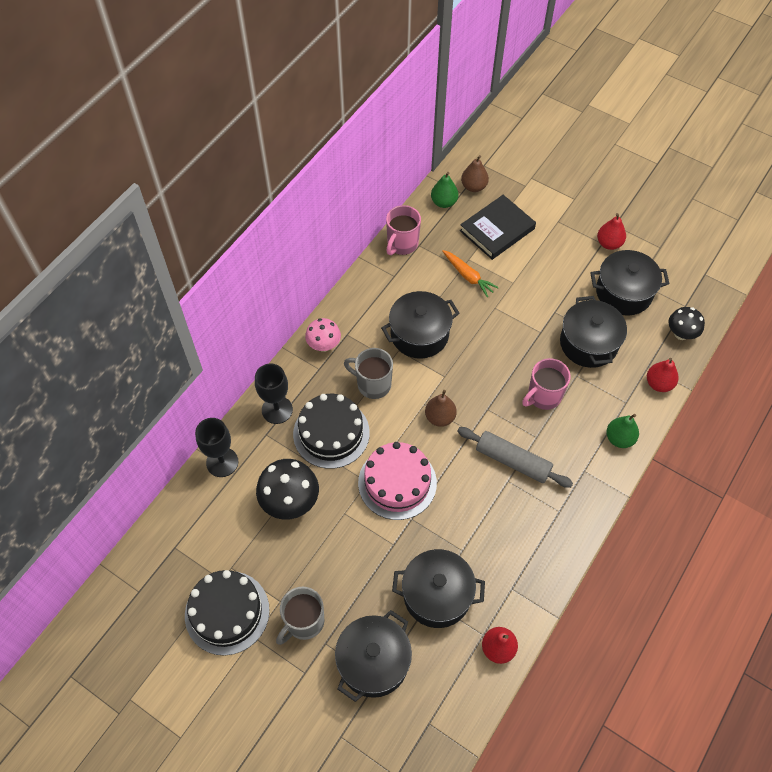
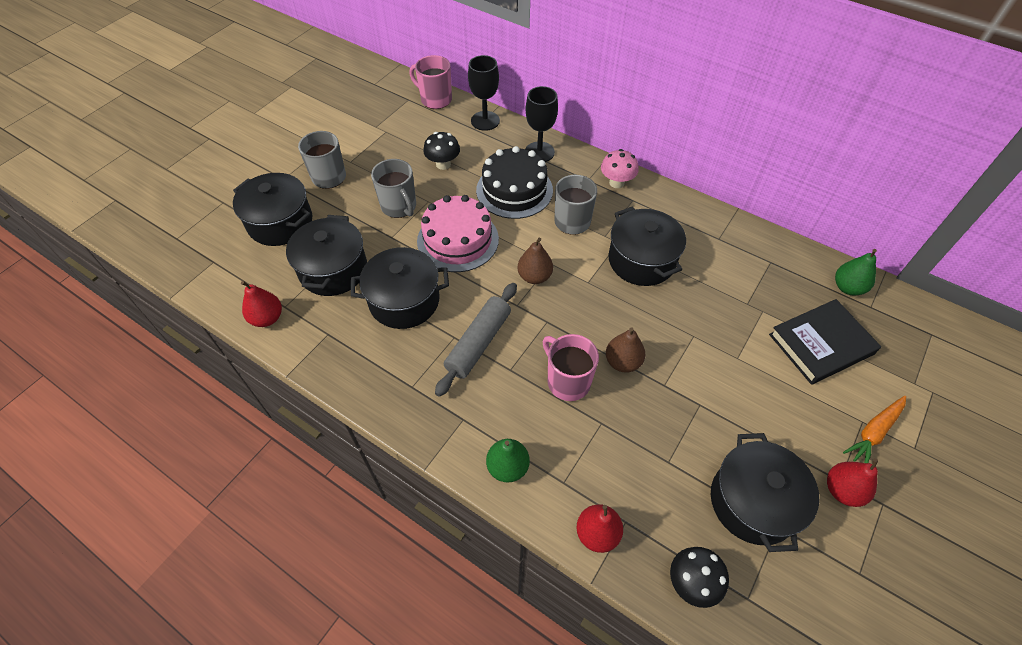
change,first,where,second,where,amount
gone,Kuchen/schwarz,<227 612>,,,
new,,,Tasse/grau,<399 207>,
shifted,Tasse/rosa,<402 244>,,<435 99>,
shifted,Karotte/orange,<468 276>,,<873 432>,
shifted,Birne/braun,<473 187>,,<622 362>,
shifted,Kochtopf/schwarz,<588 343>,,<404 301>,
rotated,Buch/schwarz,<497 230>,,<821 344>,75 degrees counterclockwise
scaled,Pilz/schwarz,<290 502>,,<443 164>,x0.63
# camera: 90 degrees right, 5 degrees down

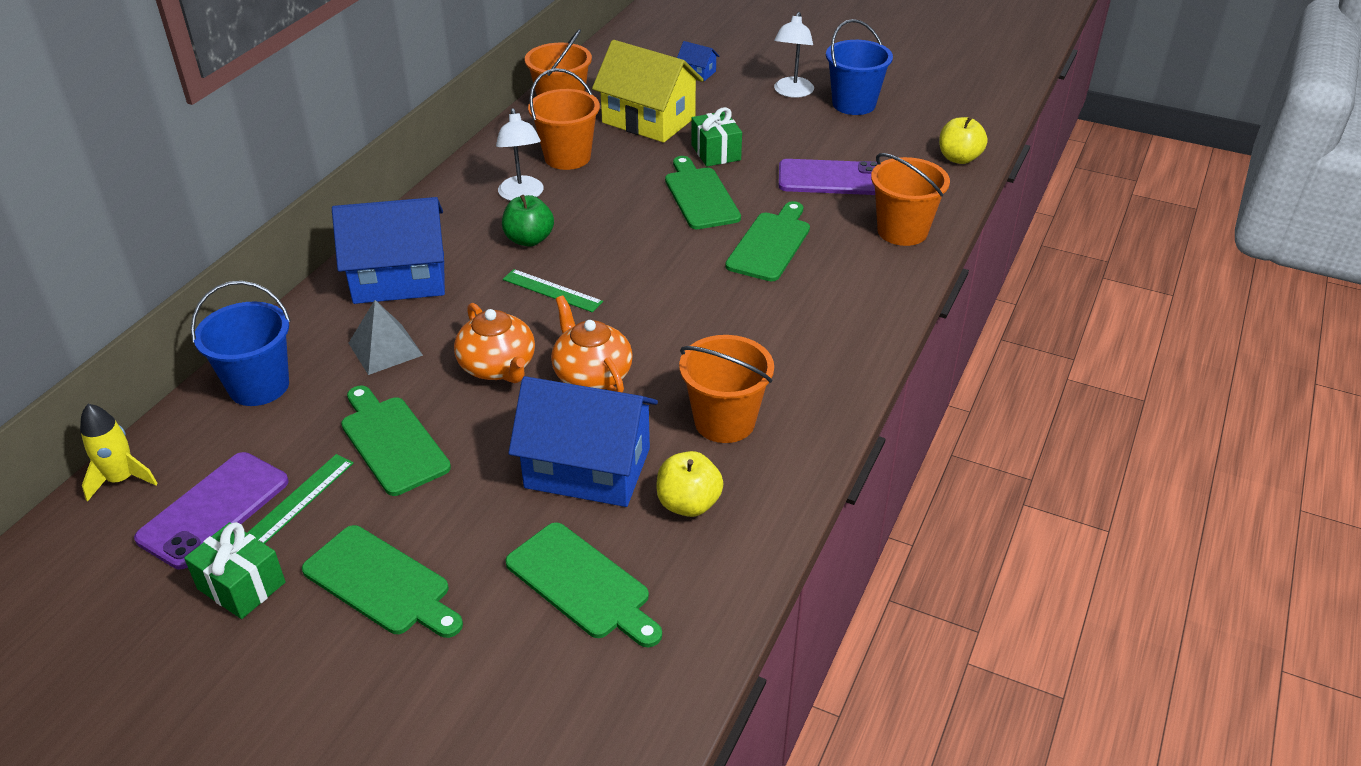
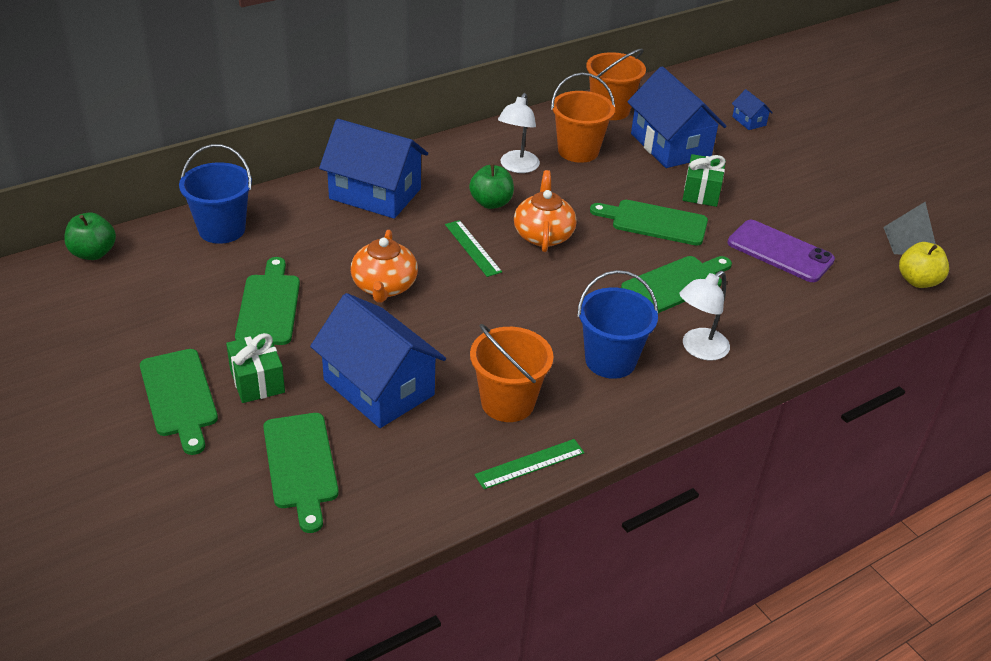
change,first,where,second,where,amount
gone,Handy/lila,<214 510>,,,
gone,Apfel/gelb,<688 504>,,,
gone,Eimer/orange,<902 231>,,,
shifted,Geschenk/grün,<241 585>,,<257 381>,
shifted,Lineal/grün,<299 499>,,<530 464>,
shifted,Pyramide/grau,<385 349>,,<910 241>,
shifted,Teekanne/orange,<591 375>,,<543 235>,
shifted,Lampe/weiß,<792 92>,,<698 349>,
shifted,Eimer/blau,<854 104>,,<610 360>,
swapped,Rakete/gelb,<121 479>,Apfel/grün,<93 253>,
repainted,Haus/gelb,<648 120>,Haus/blau,<670 145>,
rotated,Schneidebrett/grün,<700 196>,,<655 222>,90 degrees counterclockwise
# camera: 30 degrees right, 0 degrees up

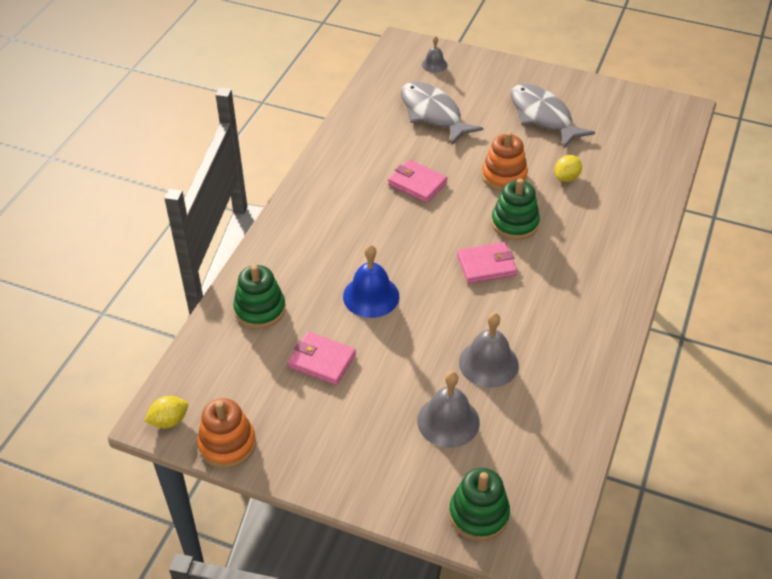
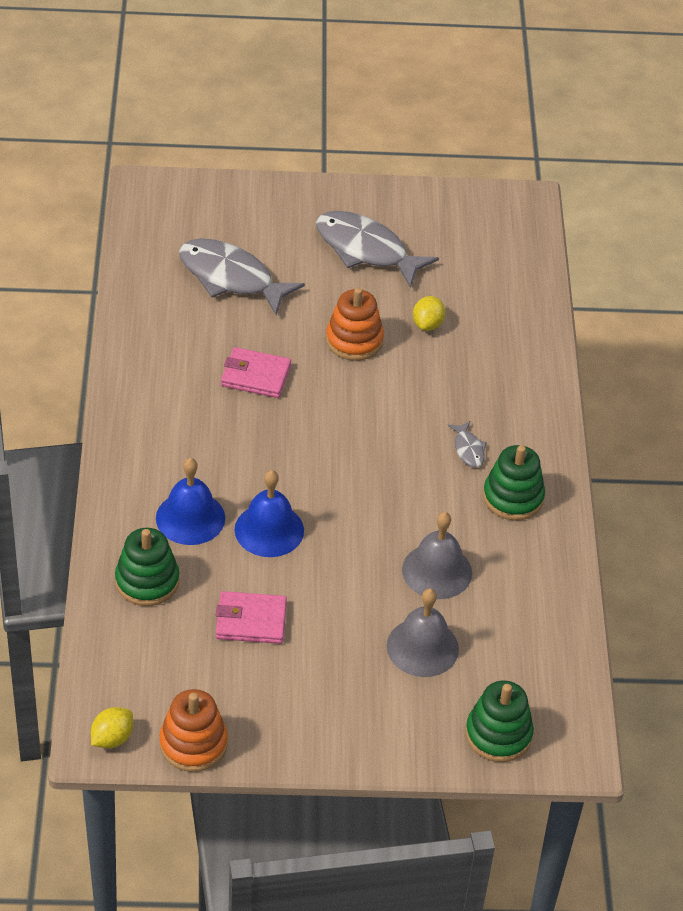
change,first,where,second,where,amount
gone,Glocke/grau,<434 64>,,,
gone,Geldbörse/rosa,<486 265>,,,
new,,,Glocke/blau,<190 518>,
new,,,Fisch/grau,<468 449>,
shifted,Stapelspielzeug/grün,<514 223>,,<513 497>,
# camera: 25 degrees left, 0 degrees up

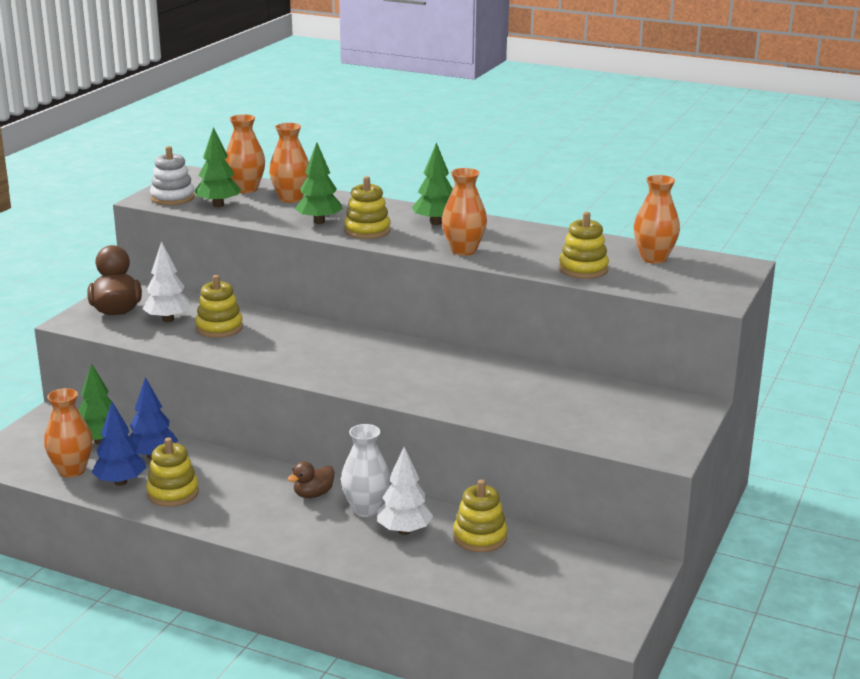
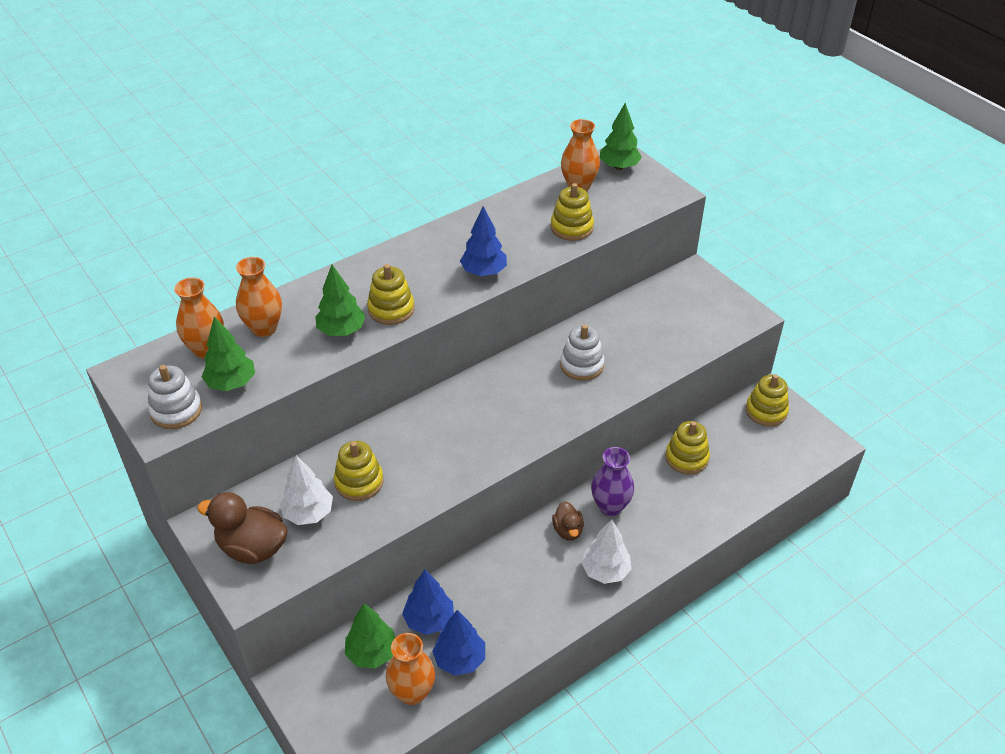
change,first,where,second,where,amount
new,,,Stapelspielzeug/weiß,<581 365>,
shifted,Stapelspielzeug/gelb,<173 493>,,<766 411>,
shifted,Baum/weiß,<404 531>,,<605 571>,
shifted,Baum/grün,<435 223>,,<619 167>,
swapped,Vase/orange,<463 250>,Baum/blau,<484 272>,
repainted,Vase/weiß,<366 509>,Vase/lila,<610 506>,
# camera: 60 degrees left, 20 degrees up

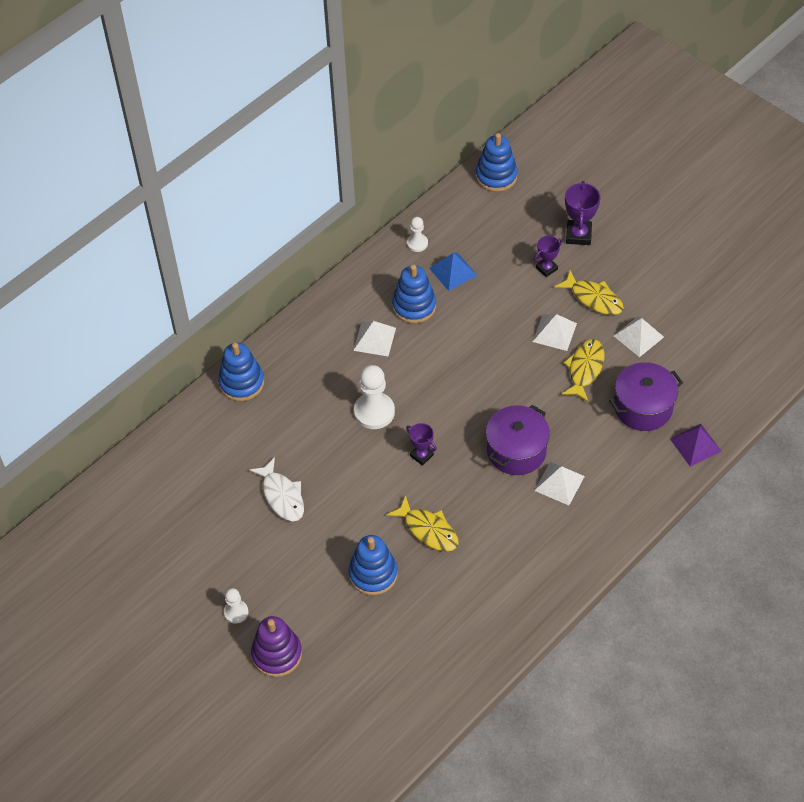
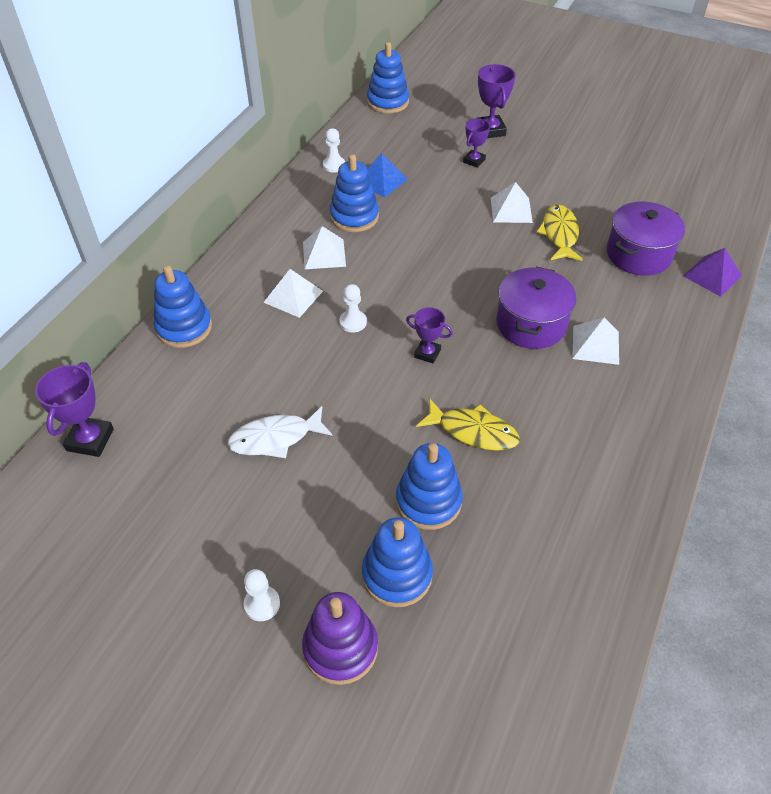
change,first,where,second,where,amount
gone,Fisch/gelb,<594 298>,,,
new,,,Pokal/lila,<90 440>,
new,,,Stapelspielzeug/blau,<397 575>,
shifted,Pyramide/weiß,<638 336>,,<293 296>,
rotated,Fisch/weiß,<282 496>,,<275 438>,120 degrees clockwise
scaled,Bauer/weiß,<374 412>,,<353 322>,x0.56
# camera: 20 degrees left, 5 degrees down

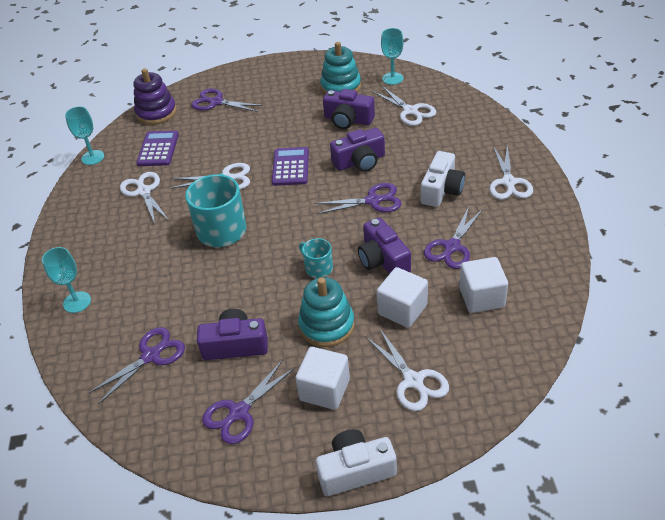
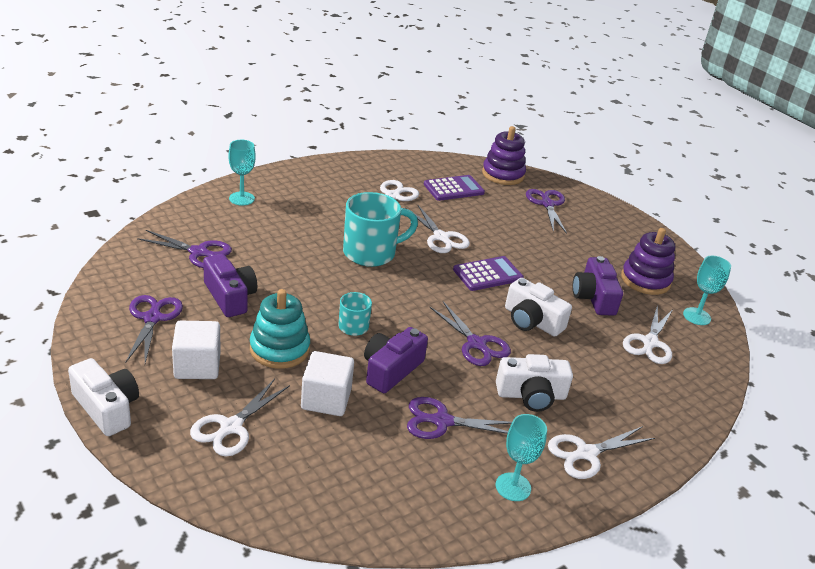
change,first,where,second,where,amount
gone,Kubus/weiß,<481 297>,,,
shifted,Kelch/türkis,<93 157>,,<513 487>,
repainted,Stapelspielzeug/türkis,<341 87>,Stapelspielzeug/lila,<645 280>,
repainted,Kamera/lila,<360 161>,Kamera/weiß,<532 321>,
rotated,Schere/lila,<239 413>,,<152 318>,75 degrees clockwise
# camera: 55 degrees right, 10 degrees down

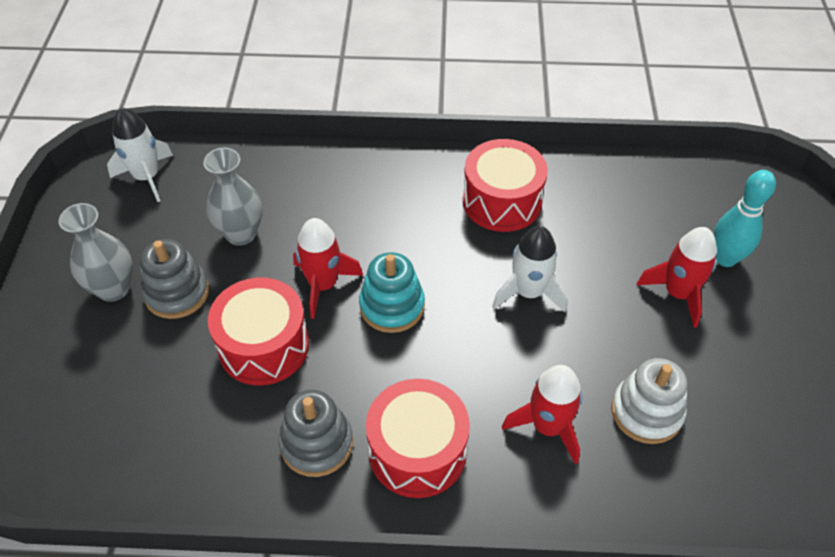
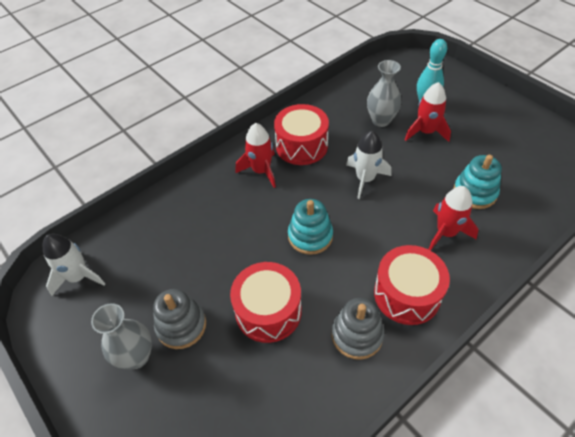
change,first,where,second,where,amount
shifted,Vase/grau,<241 234>,,<381 120>,
shifted,Rakete/rot,<323 285>,,<261 171>,
repainted,Stapelspielzeug/weiß,<646 412>,Stapelspielzeug/türkis,<474 192>,
# camera: 40 degrees left, 0 degrees up

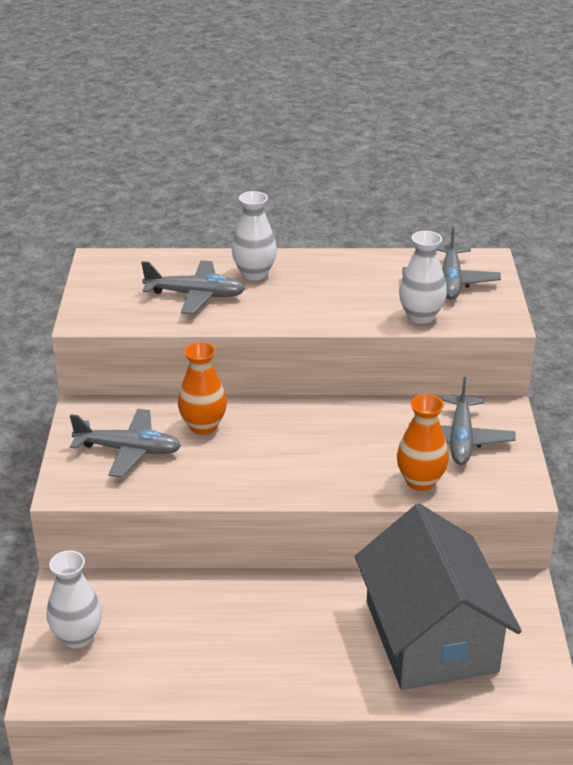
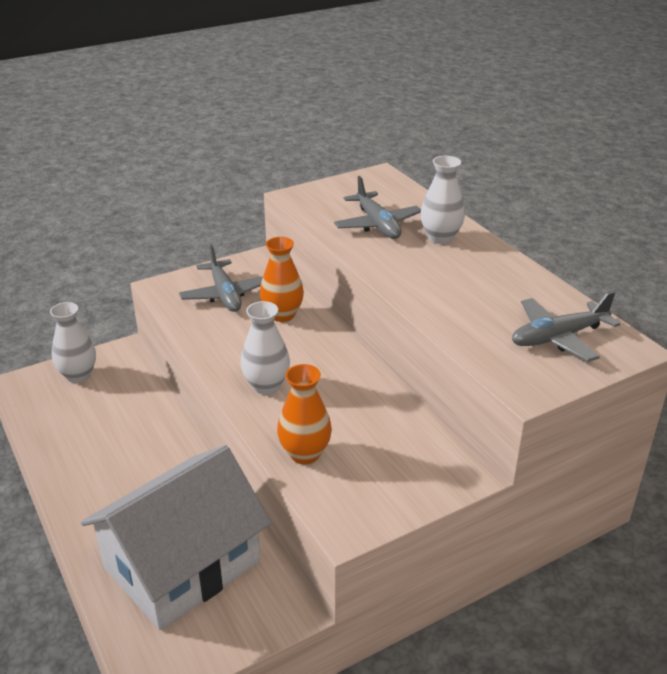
change,first,where,second,where,amount
gone,Flugzeug/grau,<460 439>,,,
shifted,Vase/weiß,<420 316>,,<266 386>,
repainted,Haus/grau,<431 636>,Haus/weiß,<182 565>,
# camera: 60 degrees right, 0 degrees up

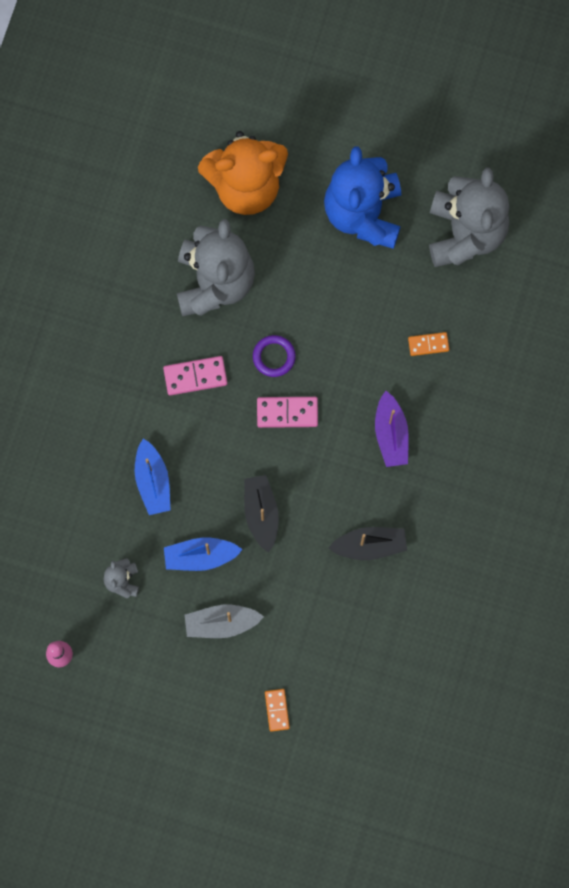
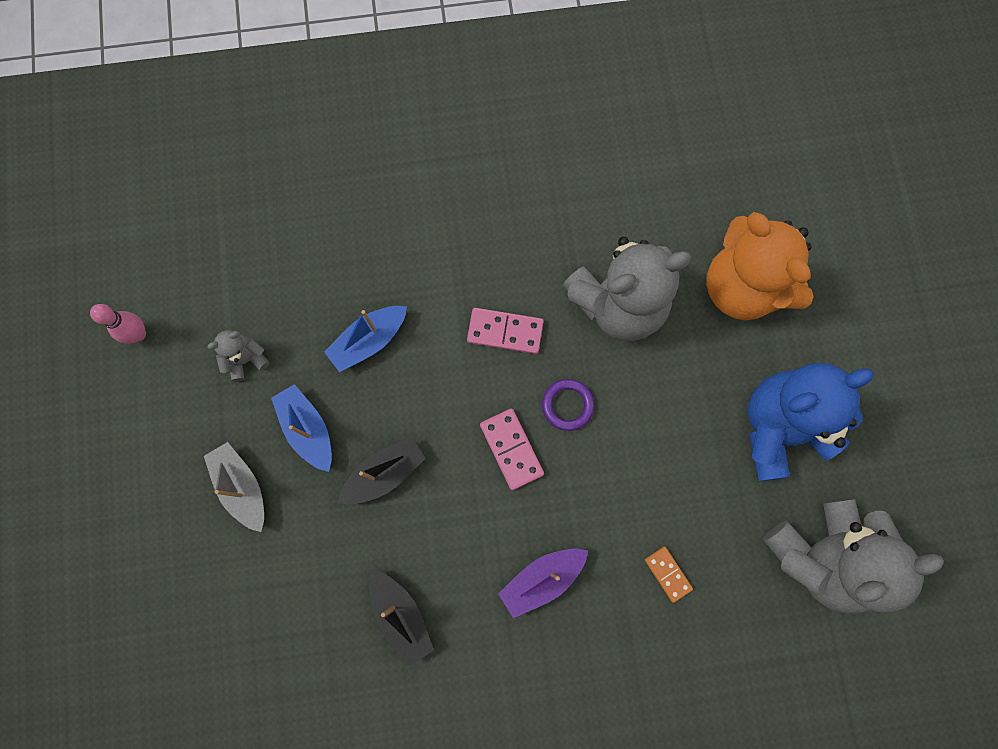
change,first,where,second,where,amount
gone,Dominostein/orange,<277 710>,,,
rotated,Dominostein/rosa,<195 376>,,<505 331>,45 degrees counterclockwise
# camera: 65 degrees right, 0 degrees up

